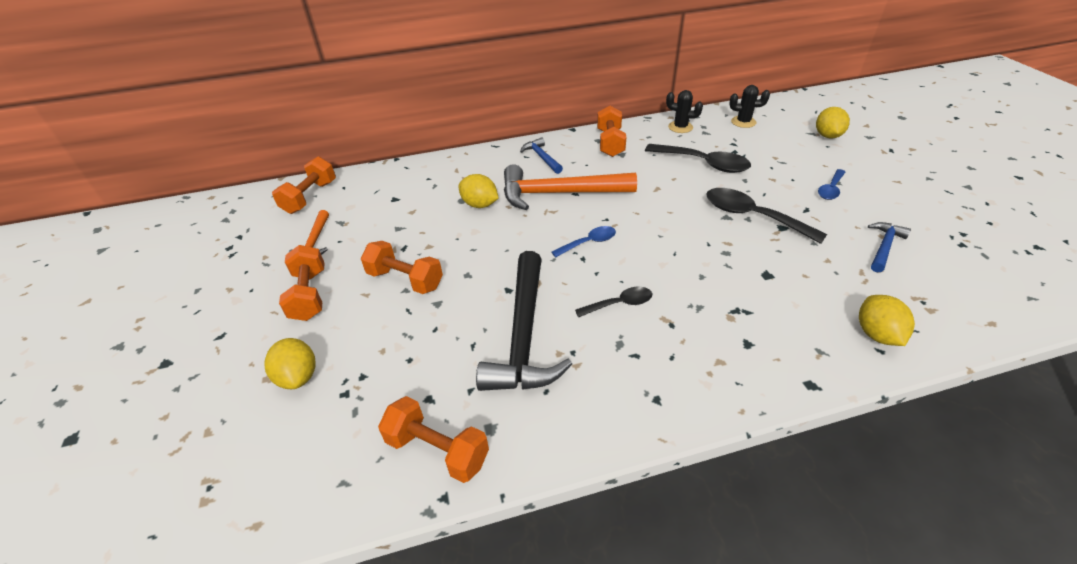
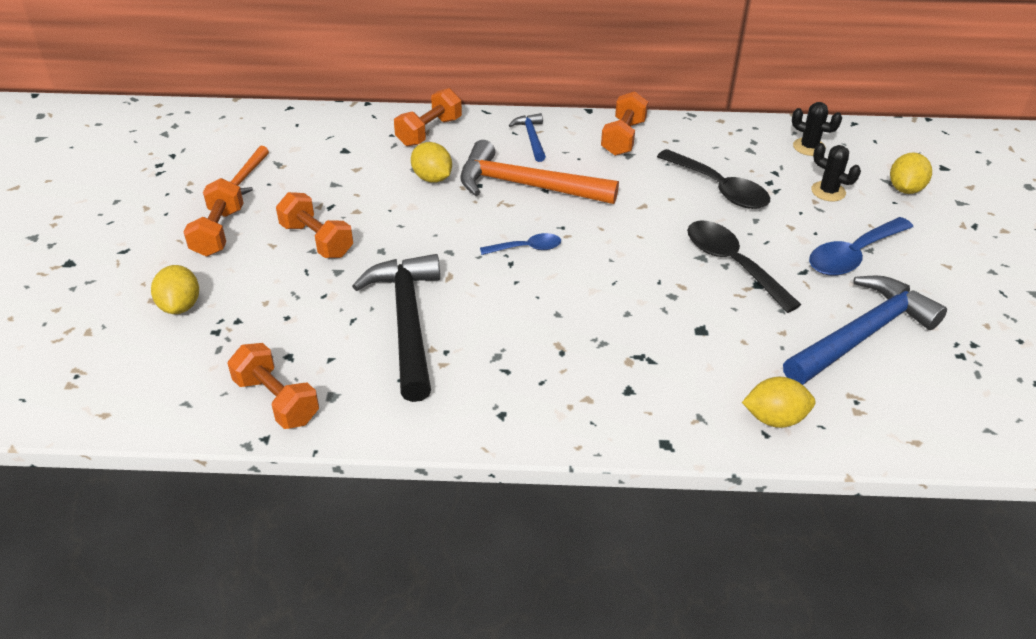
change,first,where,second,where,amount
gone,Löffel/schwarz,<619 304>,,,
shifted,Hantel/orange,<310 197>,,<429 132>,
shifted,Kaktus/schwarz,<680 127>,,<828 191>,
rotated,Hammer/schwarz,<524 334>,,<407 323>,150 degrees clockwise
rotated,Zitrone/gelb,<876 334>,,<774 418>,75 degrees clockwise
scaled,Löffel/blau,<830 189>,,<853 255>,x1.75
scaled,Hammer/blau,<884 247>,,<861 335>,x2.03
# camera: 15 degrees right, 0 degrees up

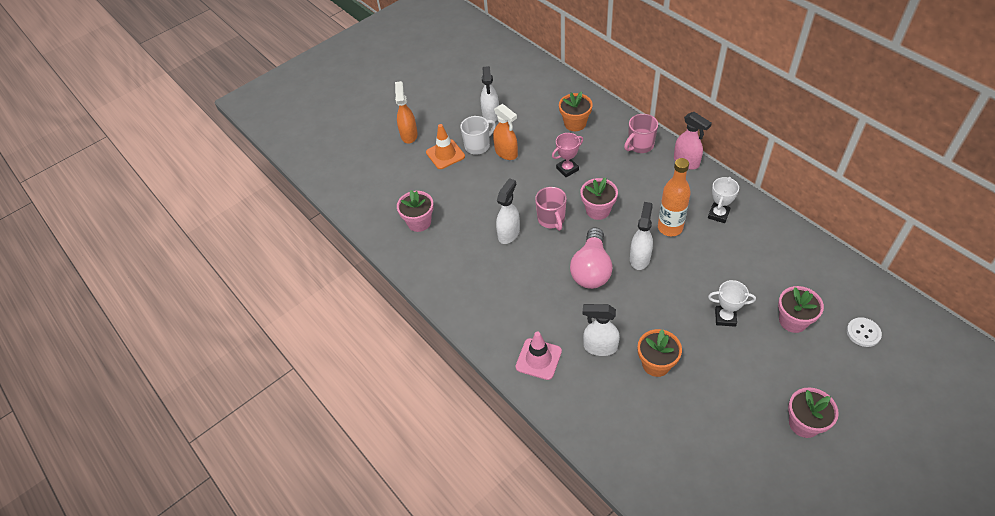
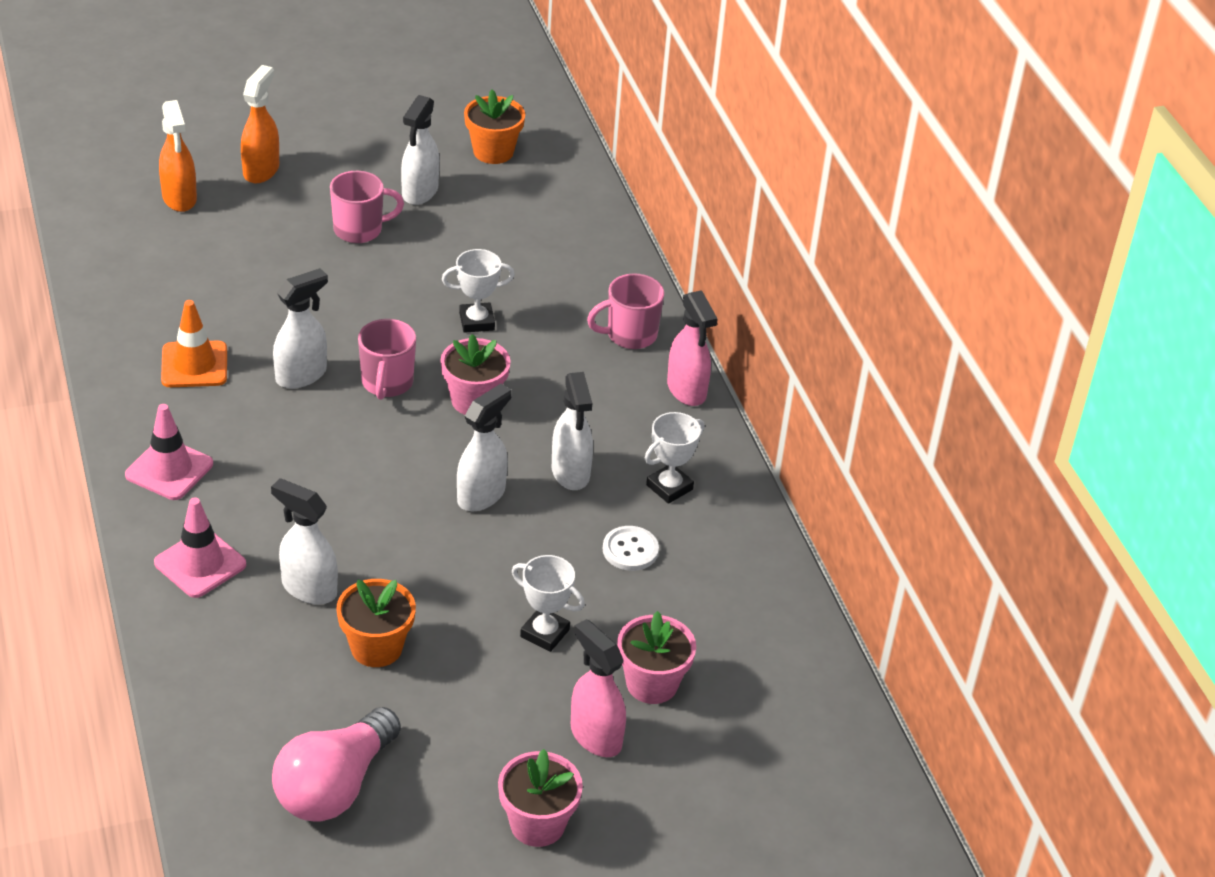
change,first,where,second,where,amount
gone,Blumentopf/rosa,<419 222>,,,
new,,,Leitkegel/rosa,<169 469>,
new,,,Sprühflasche/rosa,<595 736>,
shifted,Leitkegel/orange,<445 154>,,<194 365>,
shifted,Sprühflasche/orange,<506 153>,,<179 198>,
shifted,Blumentopf/orange,<575 123>,,<493 152>,
shifted,Glühbirne/rosa,<591 269>,,<335 786>,
shifted,Knopf/weiß,<863 333>,,<630 550>,
swapped,Flasche/orange,<670 228>,Sprühflasche/weiß,<570 473>,
repainted,Tasse/weiß,<478 146>,Tasse/rosa,<359 230>,
repainted,Pokal/rosa,<567 169>,Pokal/weiß,<476 321>,
# camera: 15 degrees right, 10 degrees down

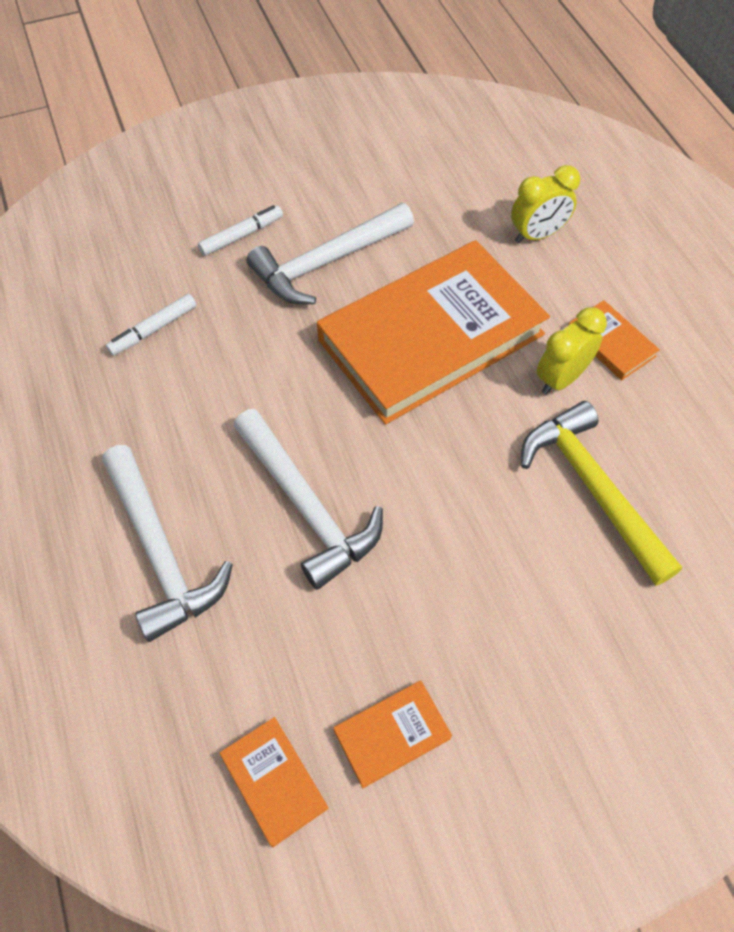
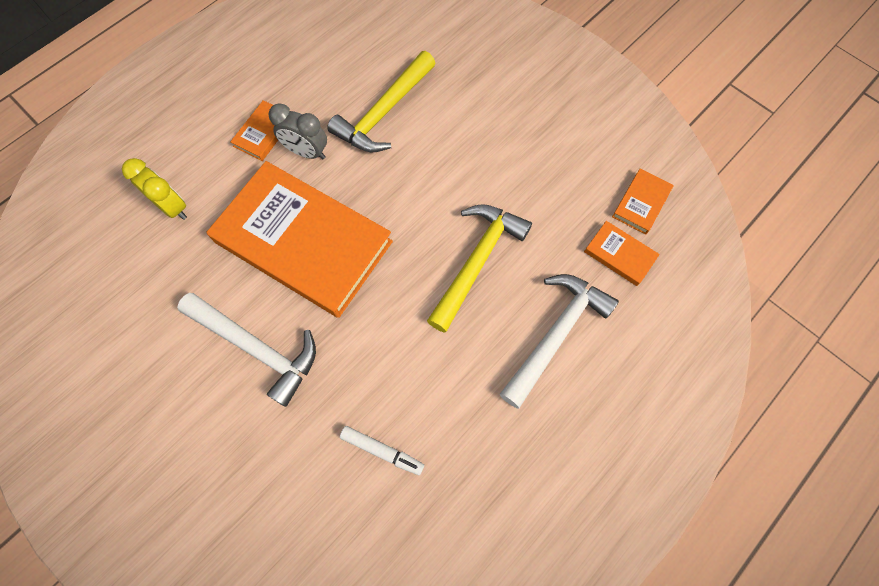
change,first,where,second,where,amount
gone,Filzstift/weiß,<241 235>,,,
shifted,Buch/orange,<392 734>,,<619 254>,
repainted,Hammer/weiß,<306 506>,Hammer/gelb,<477 261>,
repainted,Wecker/gelb,<561 379>,Wecker/grau,<307 152>,
# camera: 115 degrees left, 10 degrees up

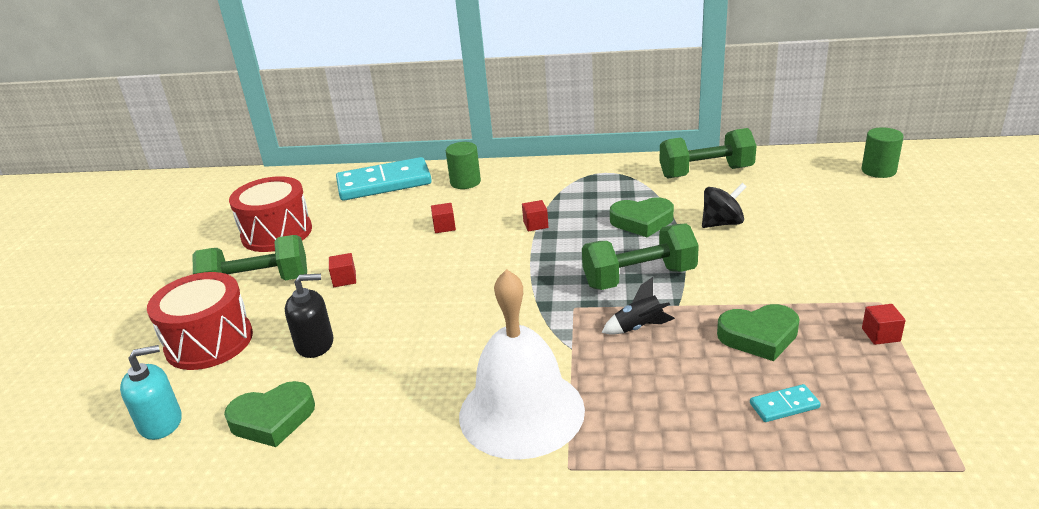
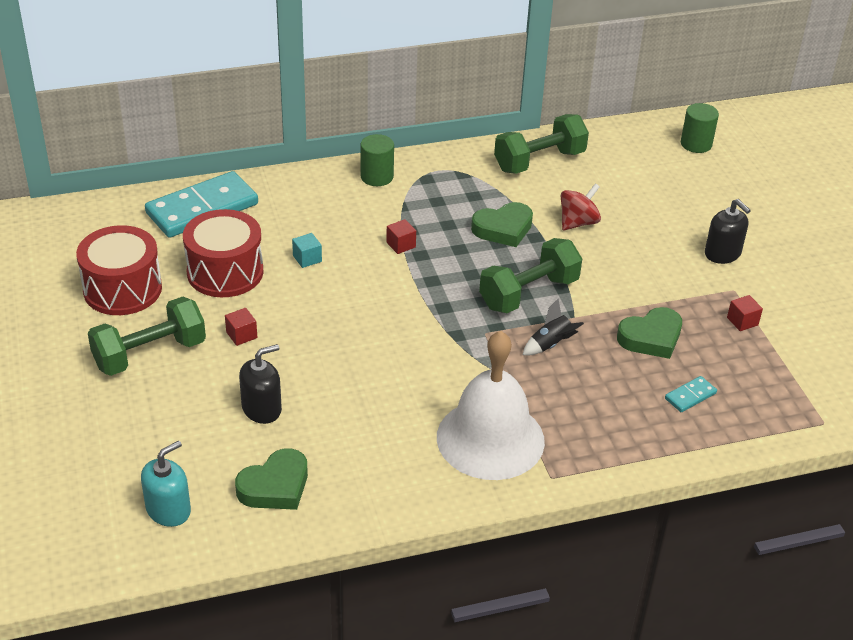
change,first,where,second,where,amount
new,,,Seifenspender/schwarz,<722 253>,
shifted,Trommel/rot,<209 342>,,<225 272>,
shifted,Vollzylinder/grün,<465 182>,,<377 177>,
repainted,Kubus/rot,<444 226>,Kubus/türkis,<307 258>,
repainted,Kreisel/schwarz,<722 223>,Kreisel/rot,<578 222>,
# camera: 25 degrees left, 10 degrees up

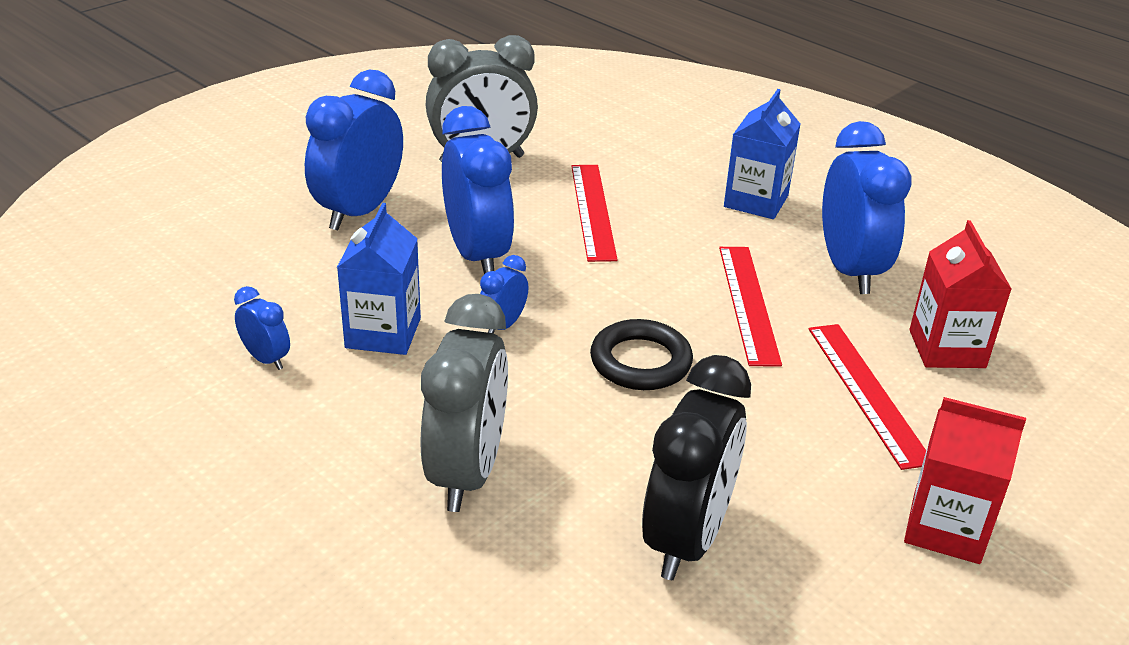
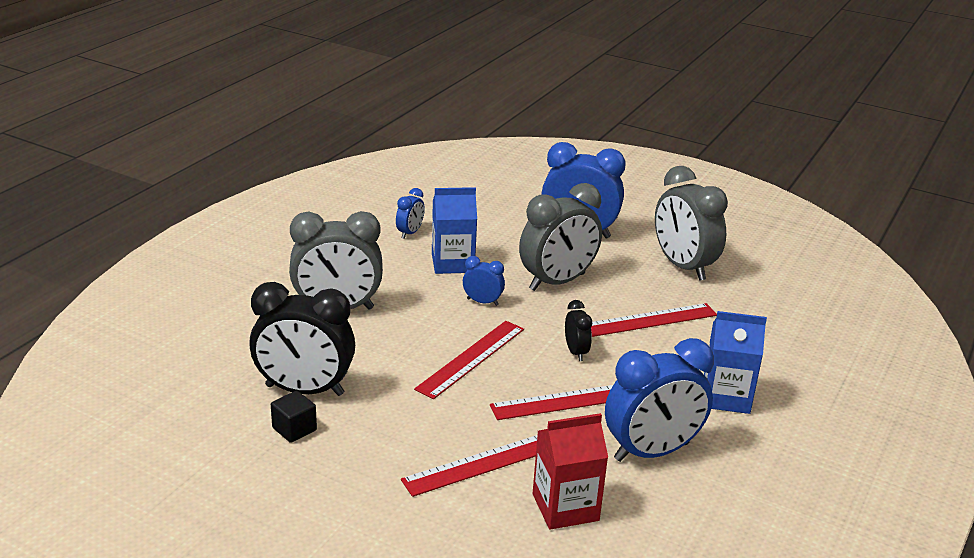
change,first,where,second,where,amount
gone,Getränkekarton/rot,<946 528>,,,
new,,,Kubus/schwarz,<294 429>,
new,,,Wecker/schwarz,<576 352>,
swapped,Ring/schwarz,<640 362>,Lineal/rot,<471 358>,
repainted,Wecker/blau,<477 255>,Wecker/grau,<557 282>,
# camera: 75 degrees right, 5 degrees down

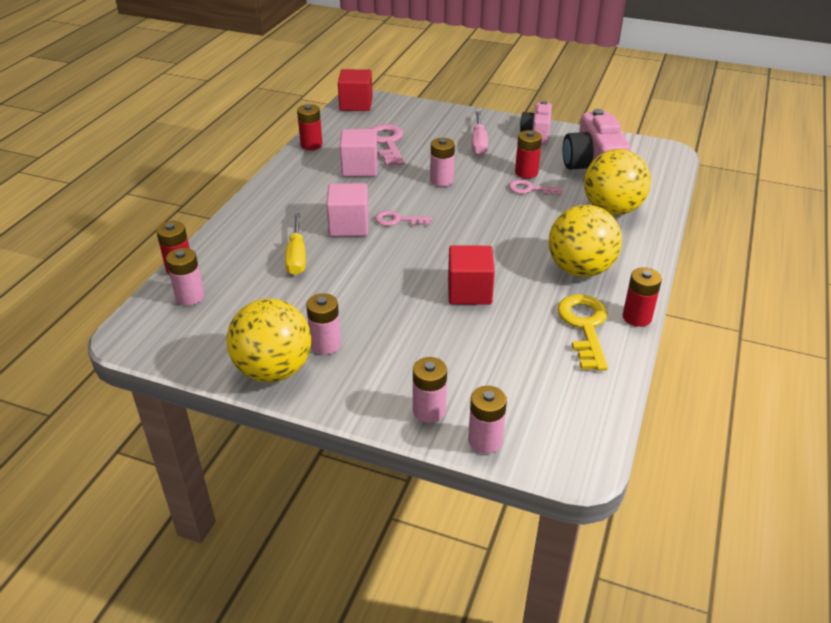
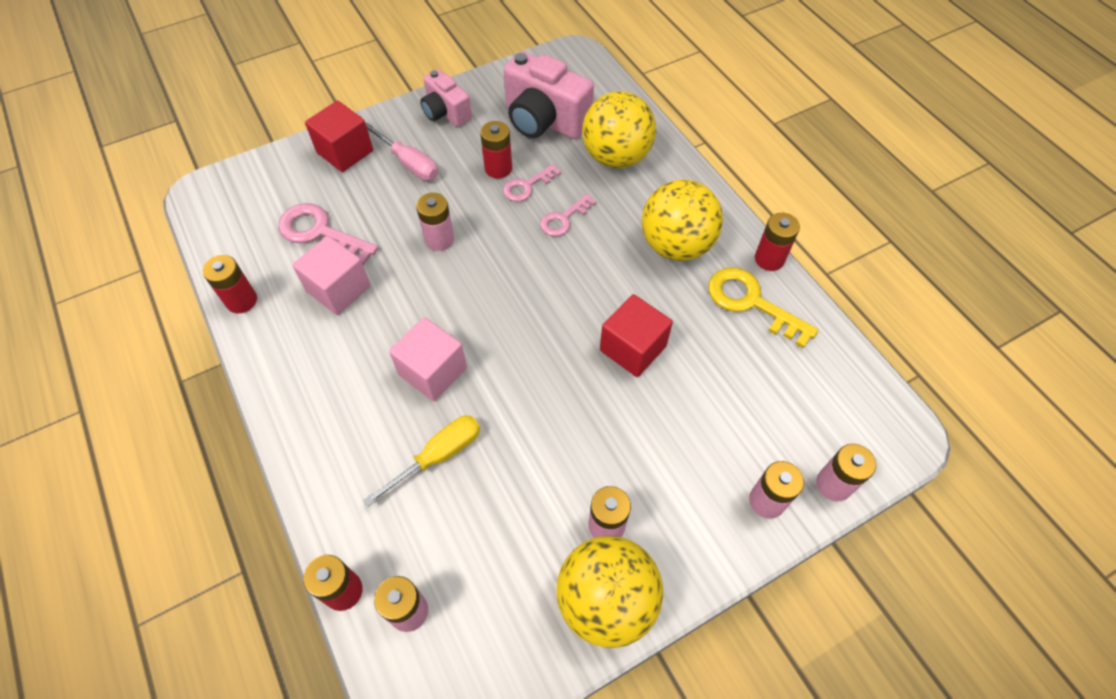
change,first,where,second,where,amount
shifted,Kubus/rot,<356 104>,,<345 152>,
shifted,Schlüssel/rosa,<398 220>,,<564 219>,
rotated,Schraubenzieher/gelb,<297 256>,,<438 456>,75 degrees counterclockwise
# camera: 50 degrees left, 20 degrees up

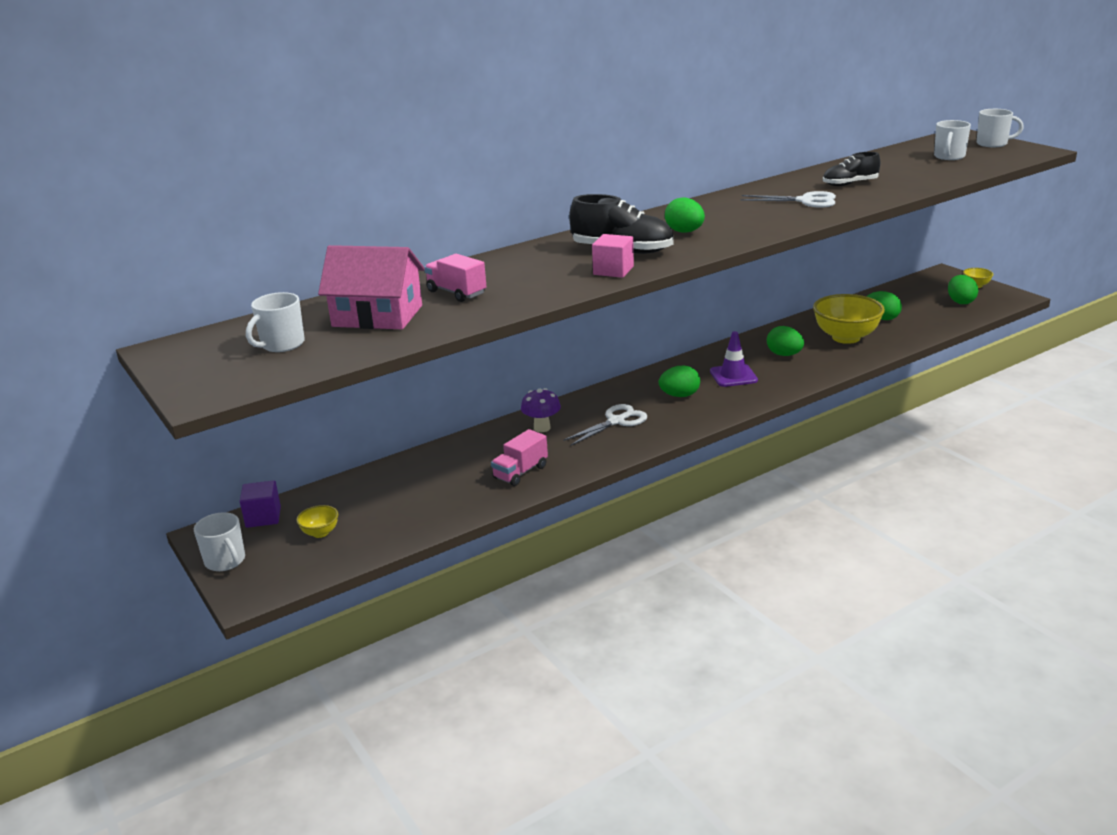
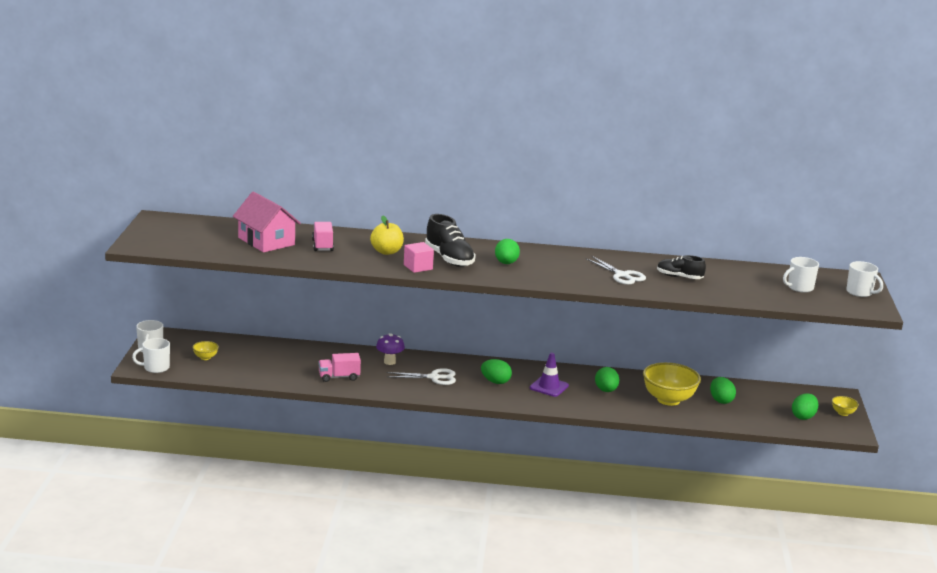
change,first,where,second,where,amount
gone,Kubus/lila,<263 517>,,,
new,,,Apfel/gelb,<386 252>,
shifted,Tasse/weiß,<281 344>,,<155 368>,
# camera: 35 degrees right, 5 degrees down

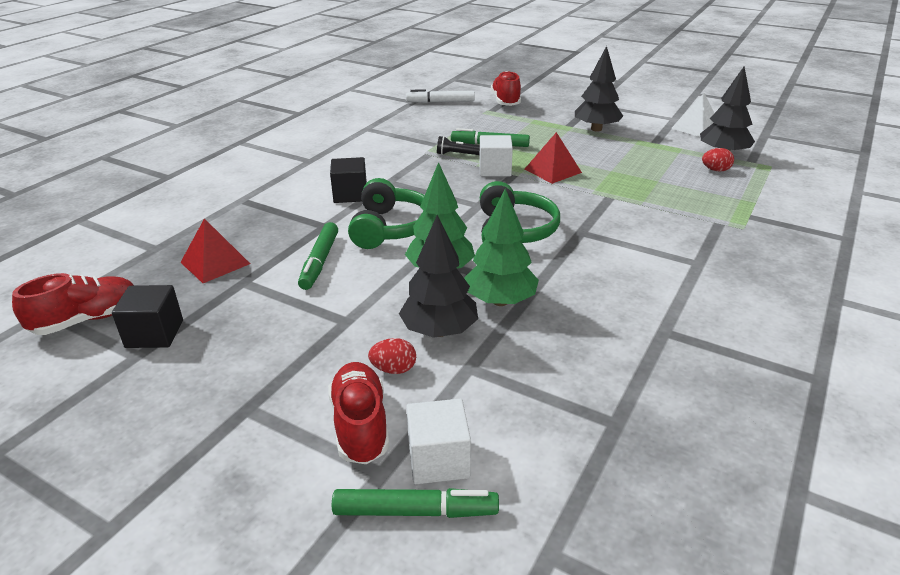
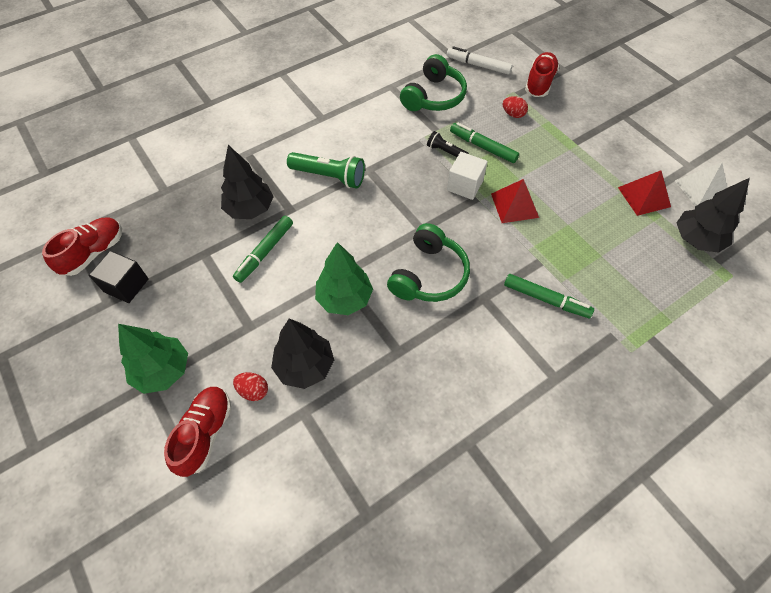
change,first,where,second,where,amount
gone,Kubus/weiß,<438 460>,,,
shifted,Pyramide/rot,<215 263>,,<644 197>,
shifted,Filzstift/grün,<415 511>,,<546 299>,
shifted,Kopfhörer/grün,<390 228>,,<434 97>,
shifted,Baum/grün,<500 301>,,<163 371>,
shifted,Baum/schwarz,<596 129>,,<250 209>,
shifted,Ei/rot,<715 170>,,<513 114>,
swapped,Kubus/schwarz,<350 194>,Taschenlampe/grün,<329 177>,
rotated,Schuh/rot,<87 320>,,<94 253>,45 degrees counterclockwise
# camera: 25 degrees right, 25 degrees up

